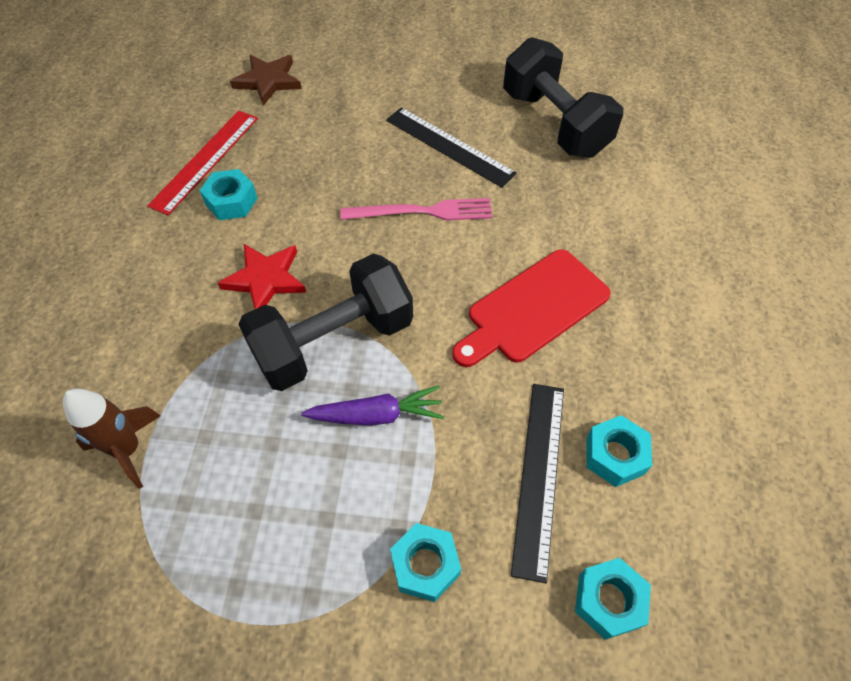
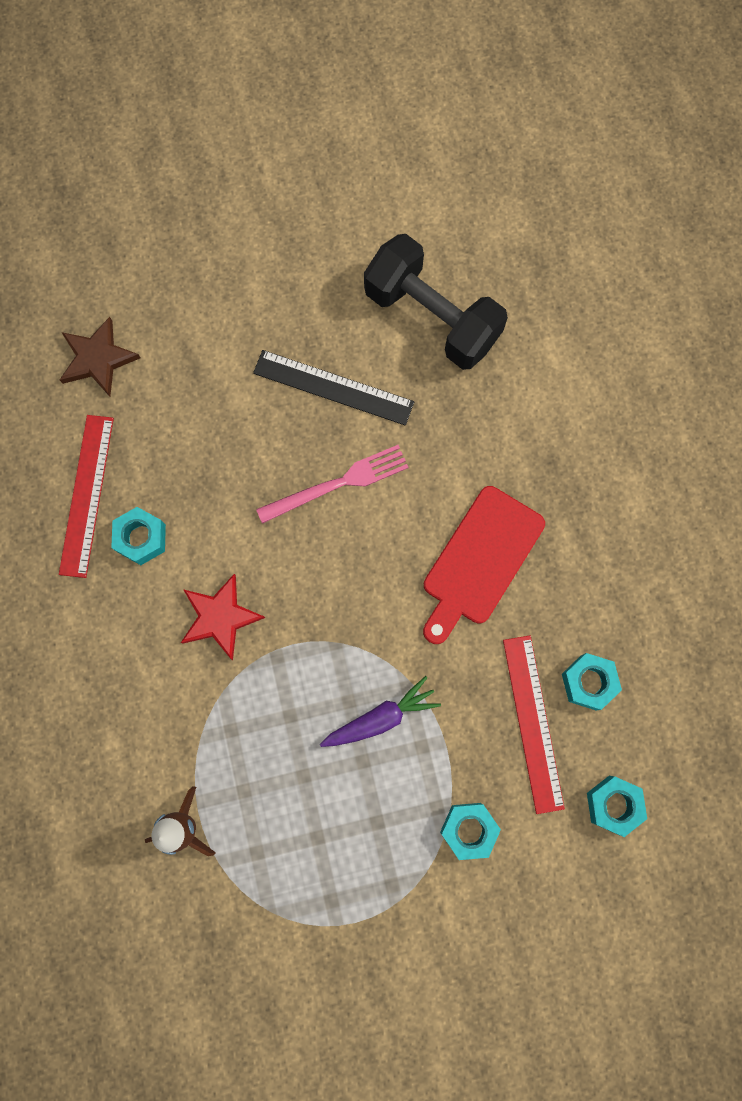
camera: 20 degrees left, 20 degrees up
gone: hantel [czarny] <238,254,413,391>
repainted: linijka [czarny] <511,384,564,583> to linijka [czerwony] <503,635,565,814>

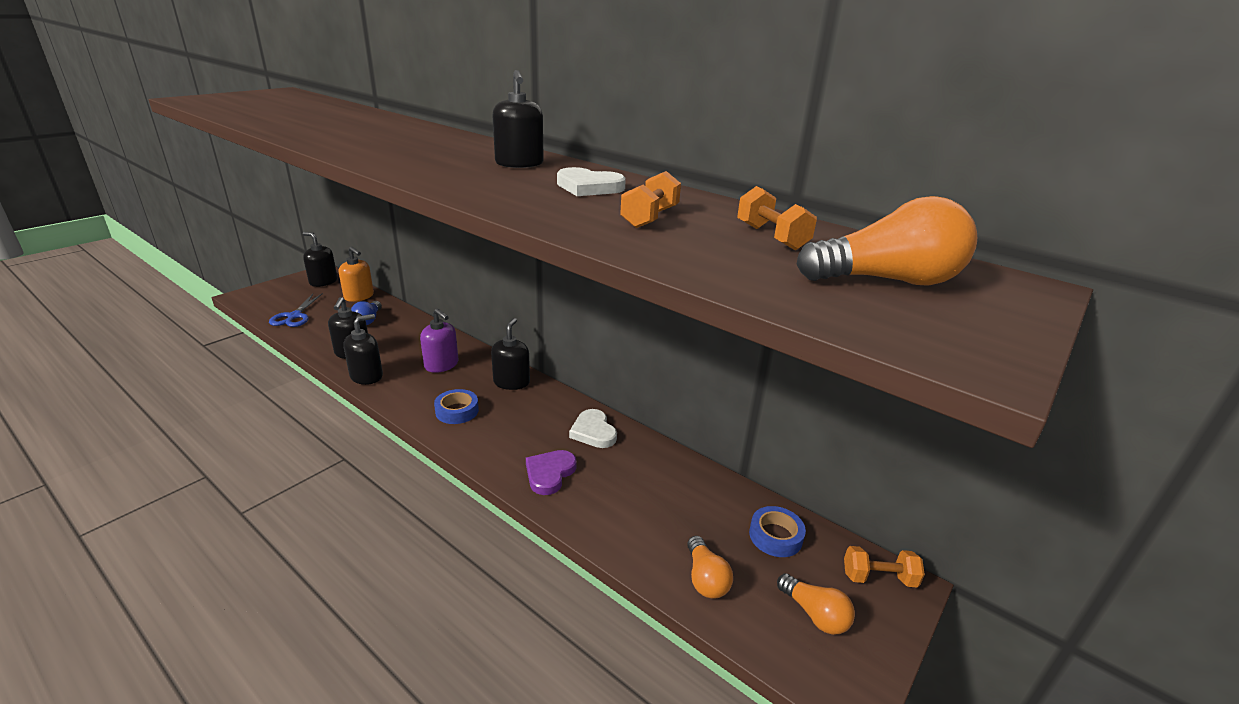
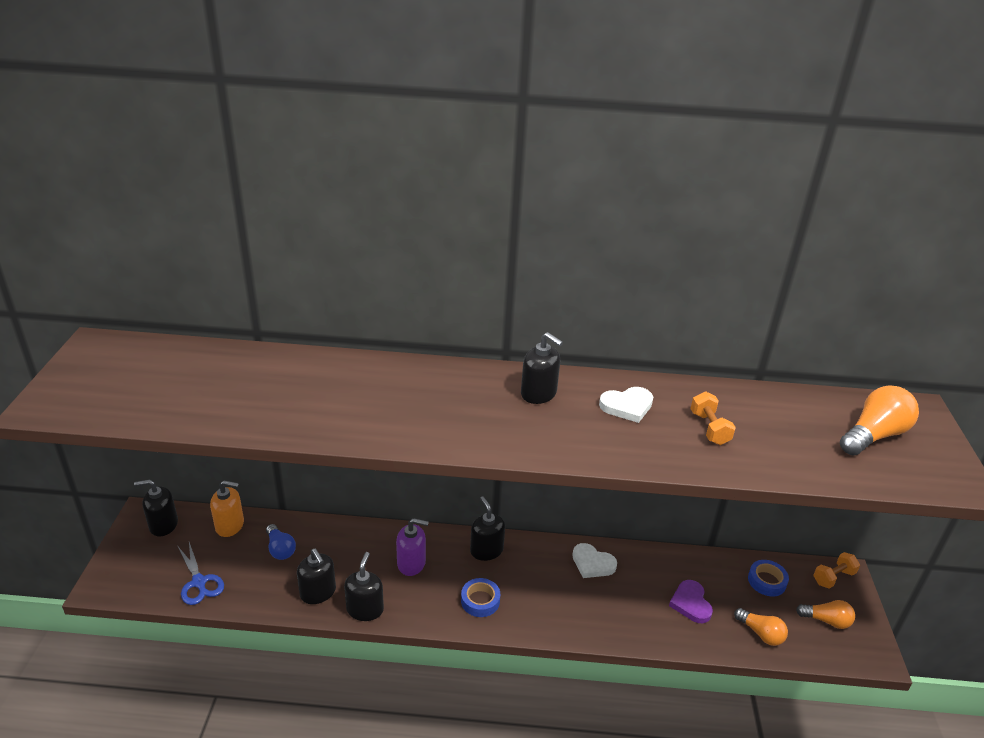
camera: 35 degrees left, 5 degrees up
gone: hantel [pomarańczowy] <737,186,817,250>
shifted: serce [fioletowy] <526,450,577,495> to <669,580,713,623>

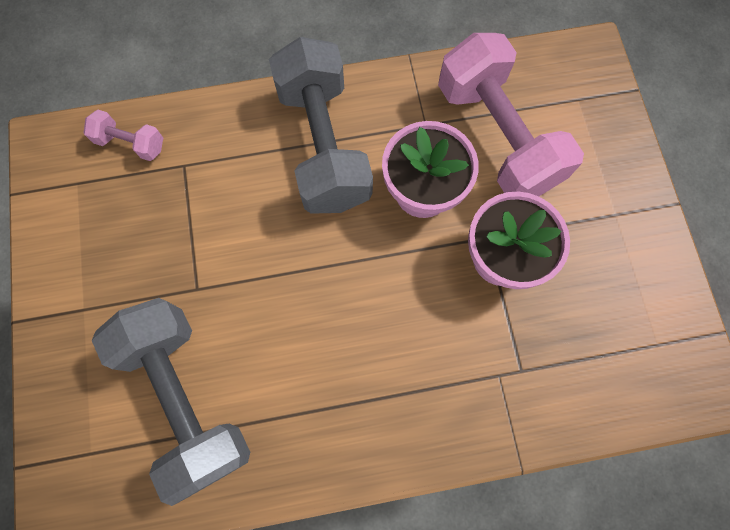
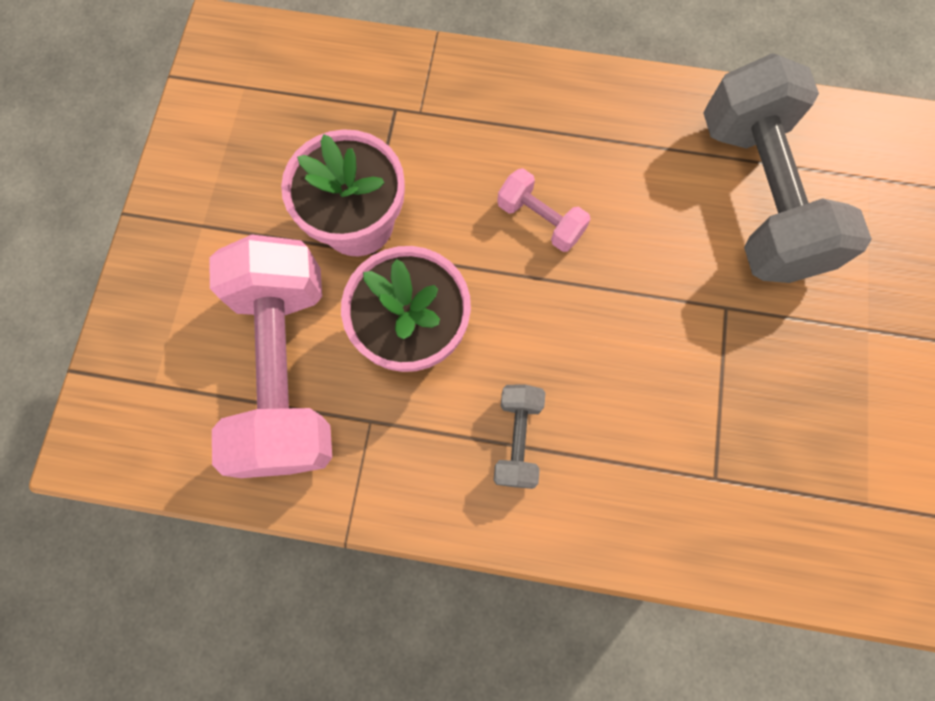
camera: 160 degrees left, 0 degrees up
shifted: hantel [różowy] <84,110,163,161> to <497,168,590,252>
scaled: hantel [szary] <269,37,373,214> = <493,385,545,489> x0.44

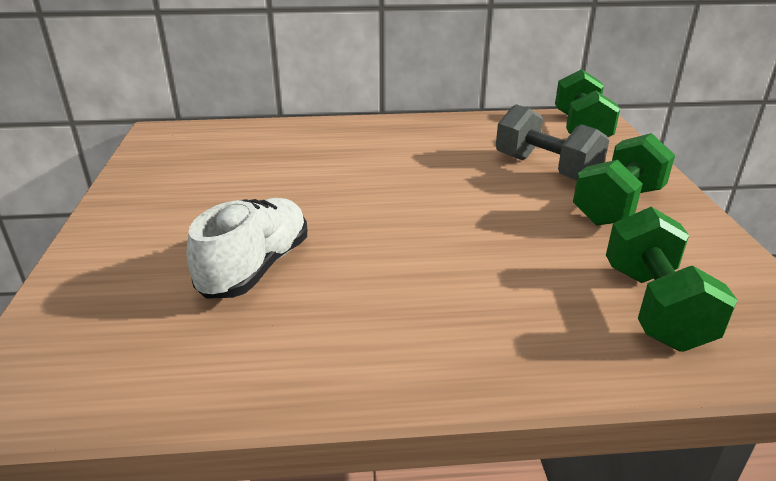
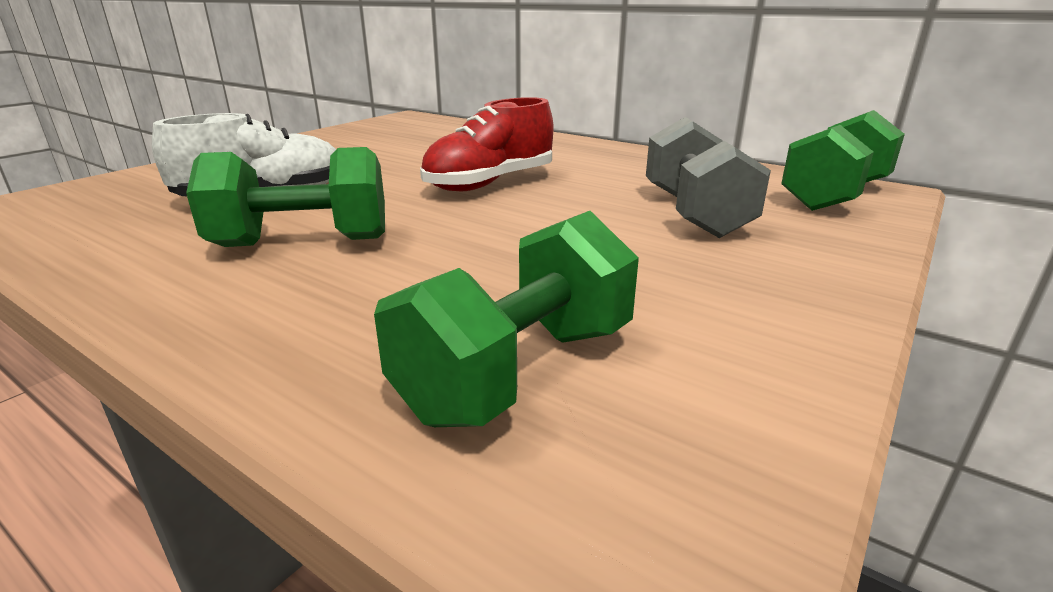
camera: 40 degrees right, 5 degrees down
new: but [czerwony] <420,97,553,191>
shifted: hantel [zielony] <573,133,675,226> to <186,147,385,247>

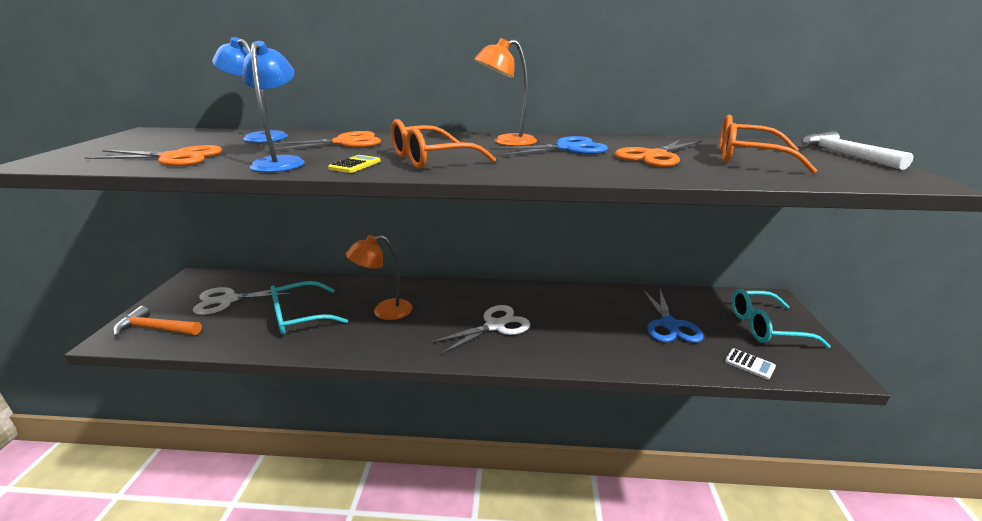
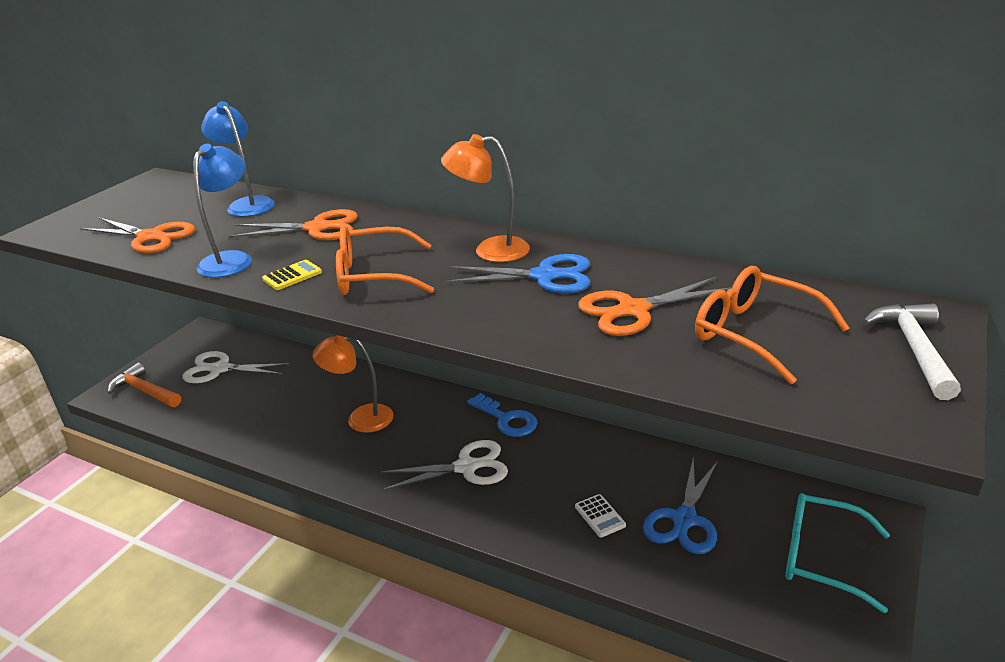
camera: 25 degrees right, 5 degrees up
gone: okulary [turkusowy] <270,281,348,335>
new: klucz [niebieski] <467,393,538,437>
shifted: kalkulator [biały] <725,348,776,380> to <575,494,626,538>

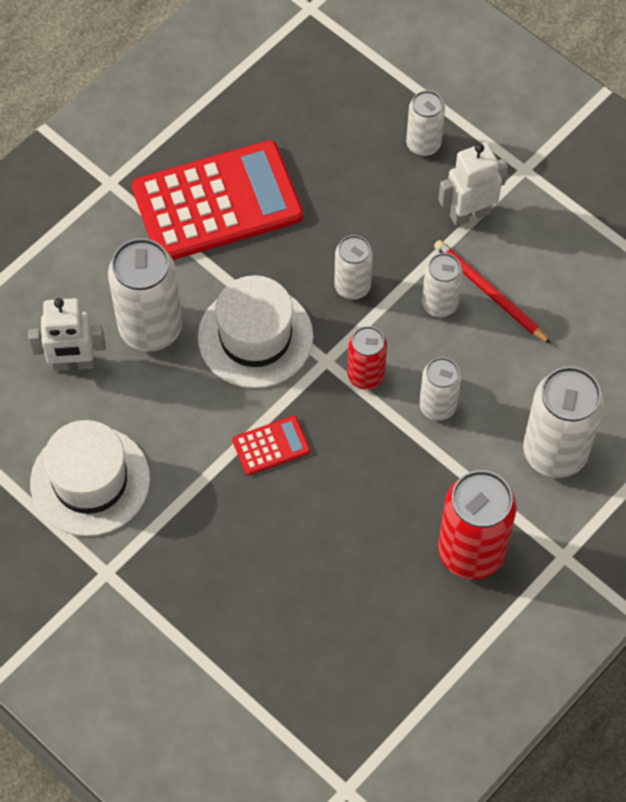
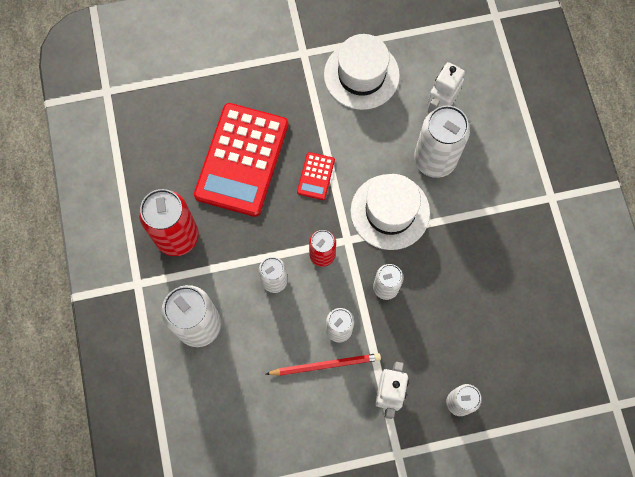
camera: 125 degrees right, 10 degrees up
shifted: kalkulator [czerwony] <132,140,303,260> to <194,103,289,217>

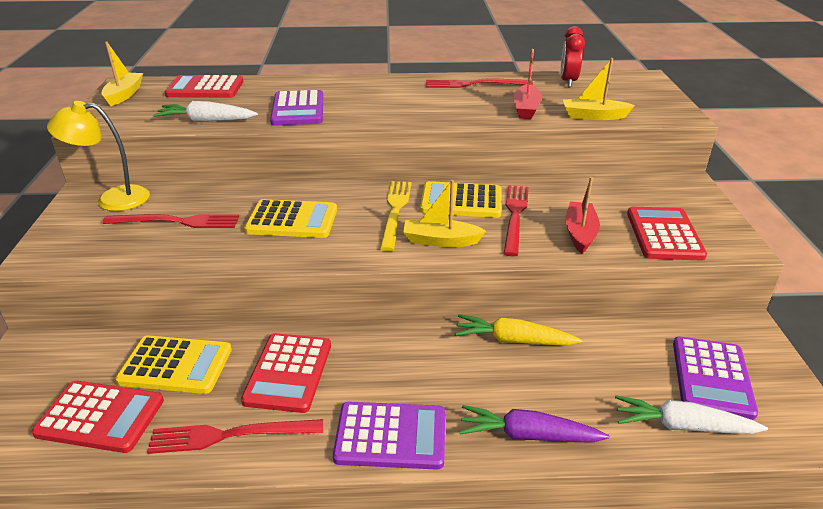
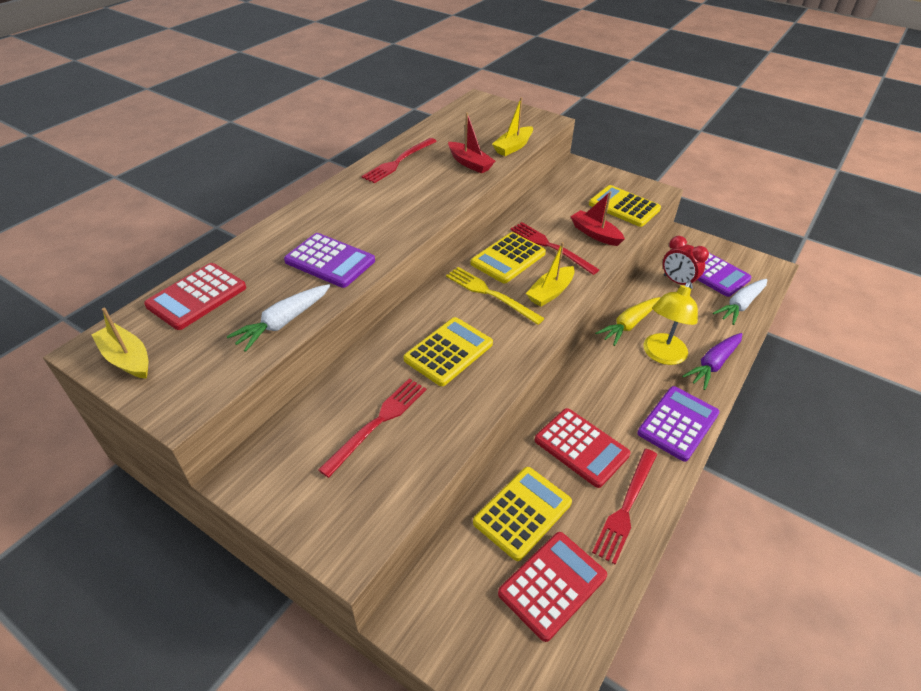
camera: 55 degrees left, 10 degrees up
shifted: lampka [żółty] <47,101,150,211> to <643,281,698,365>; budzik [czerwony] <561,26,585,87> to <663,236,709,289>
repainted: kalkulator [czerwony] <627,207,707,261> to kalkulator [żółty] <589,185,661,227>

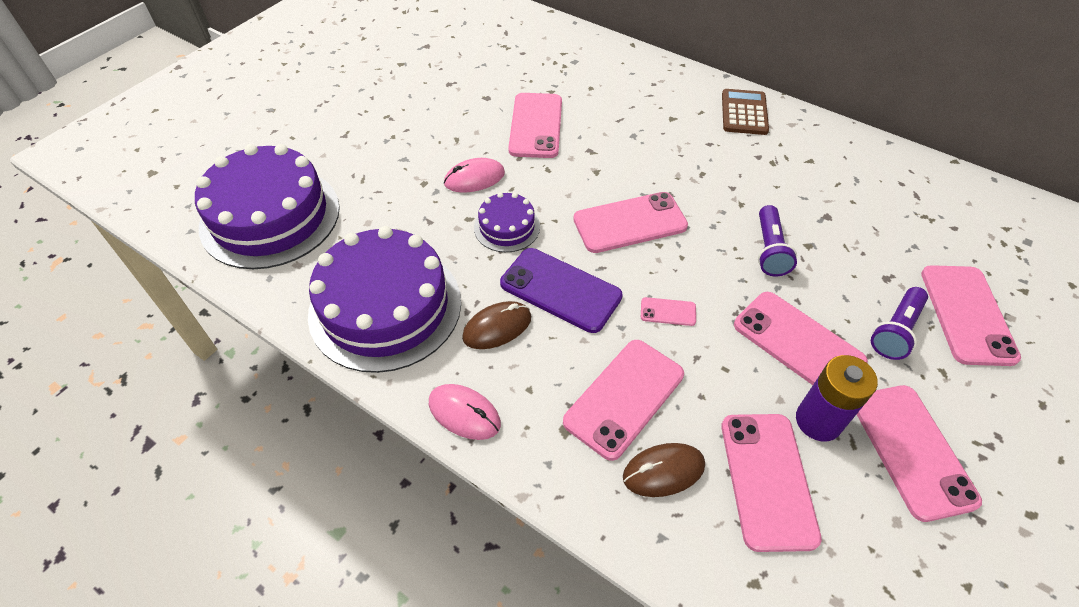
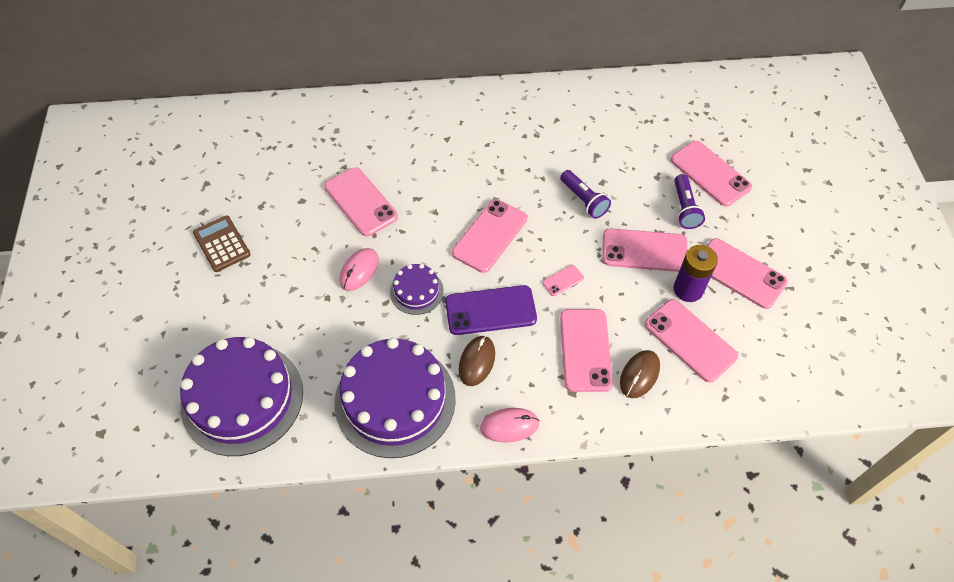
camera: 40 degrees left, 5 degrees up
shifted: kalkulator [brązowy] <722,89,769,135> to <193,215,251,272>

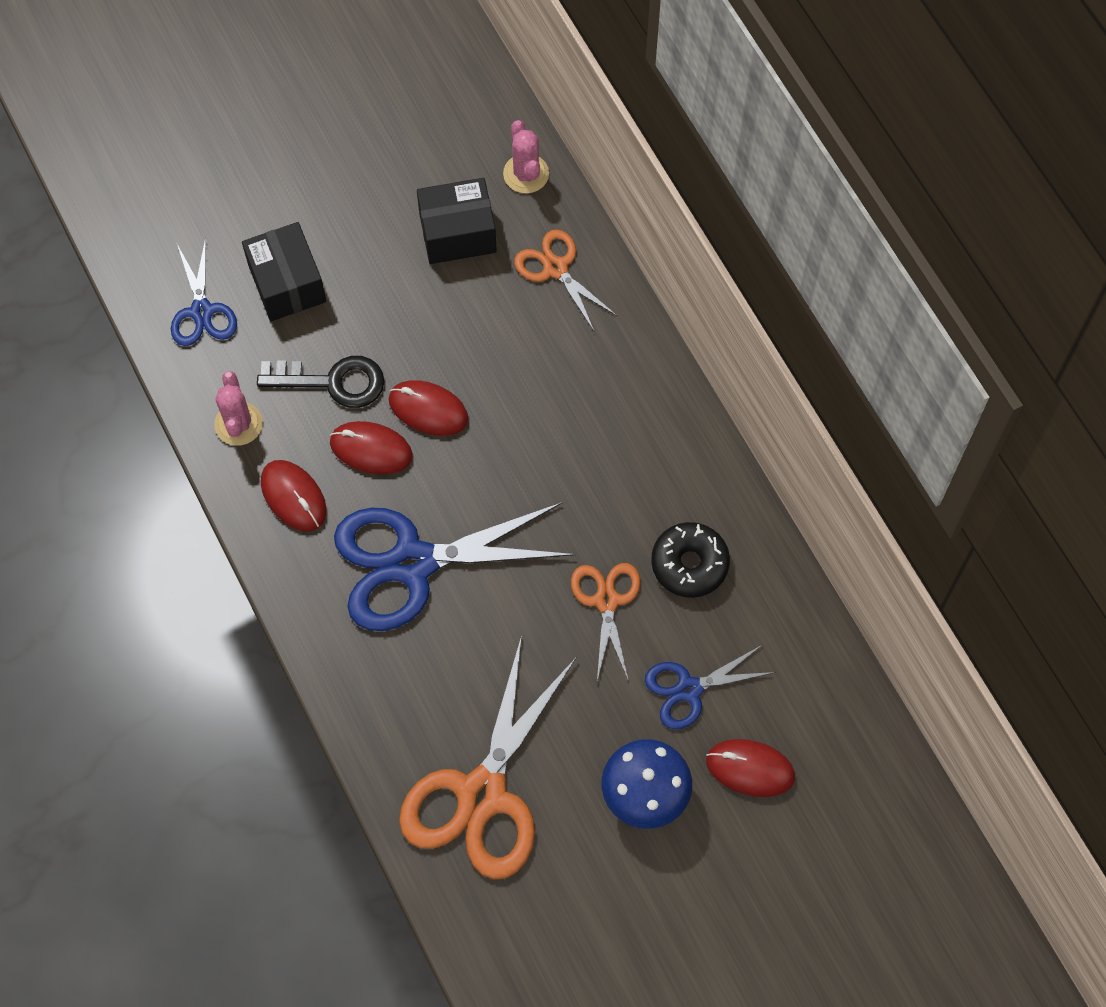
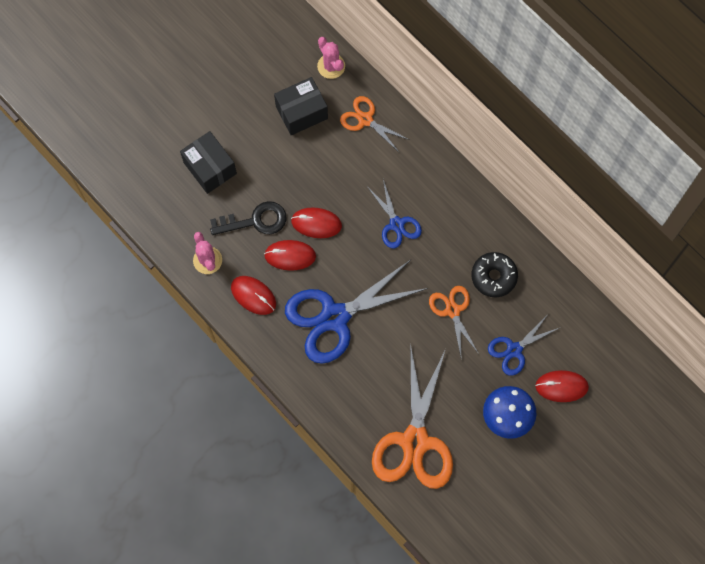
camera: 15 degrees left, 5 degrees up
shifted: nożyczki [niebieski] <171,237,237,346> to <368,180,422,248>

